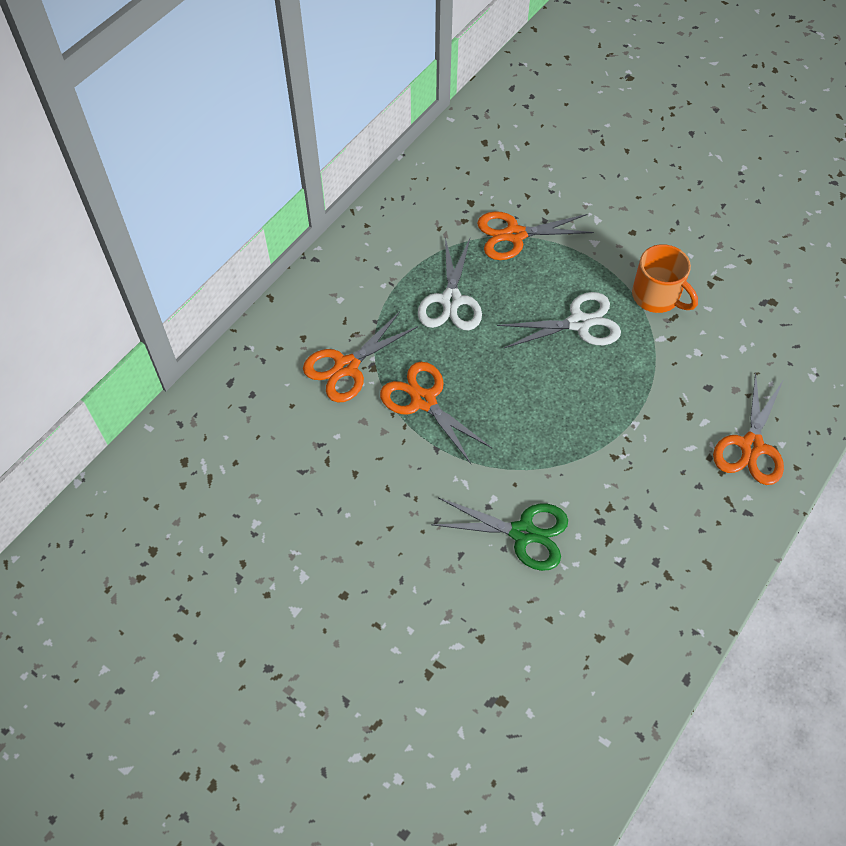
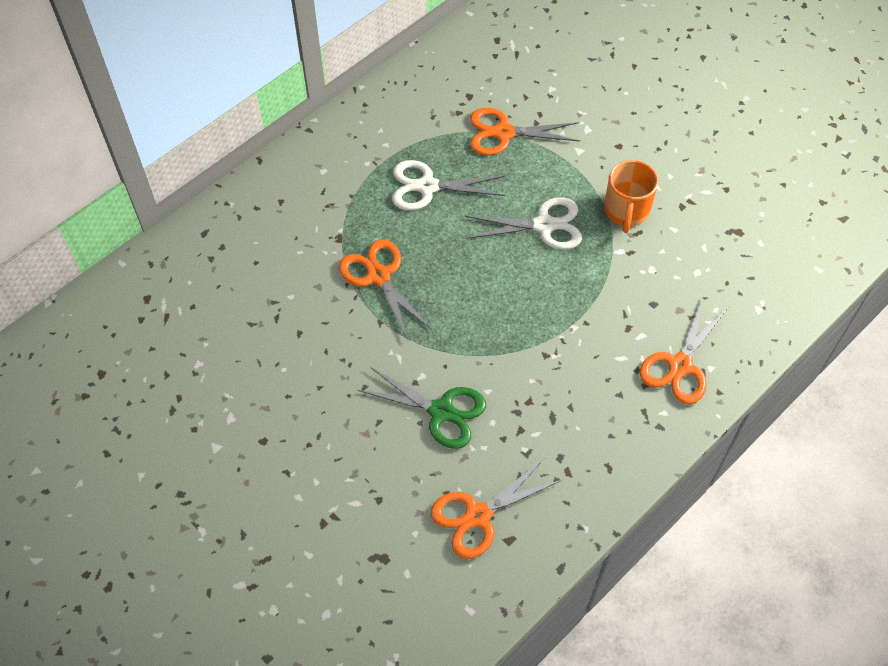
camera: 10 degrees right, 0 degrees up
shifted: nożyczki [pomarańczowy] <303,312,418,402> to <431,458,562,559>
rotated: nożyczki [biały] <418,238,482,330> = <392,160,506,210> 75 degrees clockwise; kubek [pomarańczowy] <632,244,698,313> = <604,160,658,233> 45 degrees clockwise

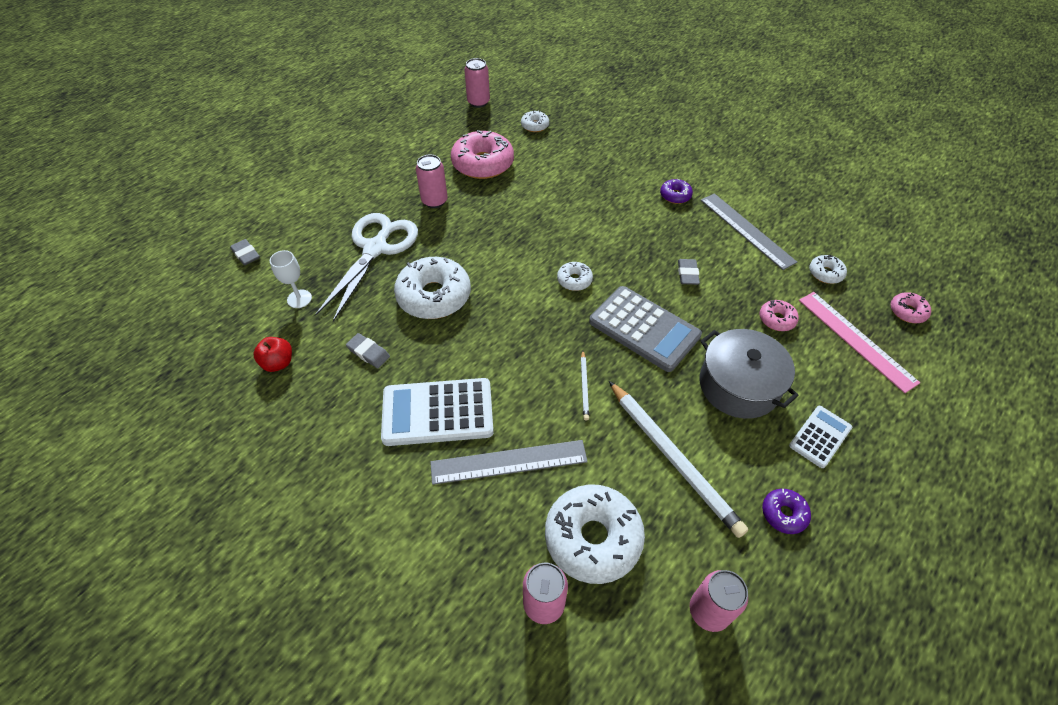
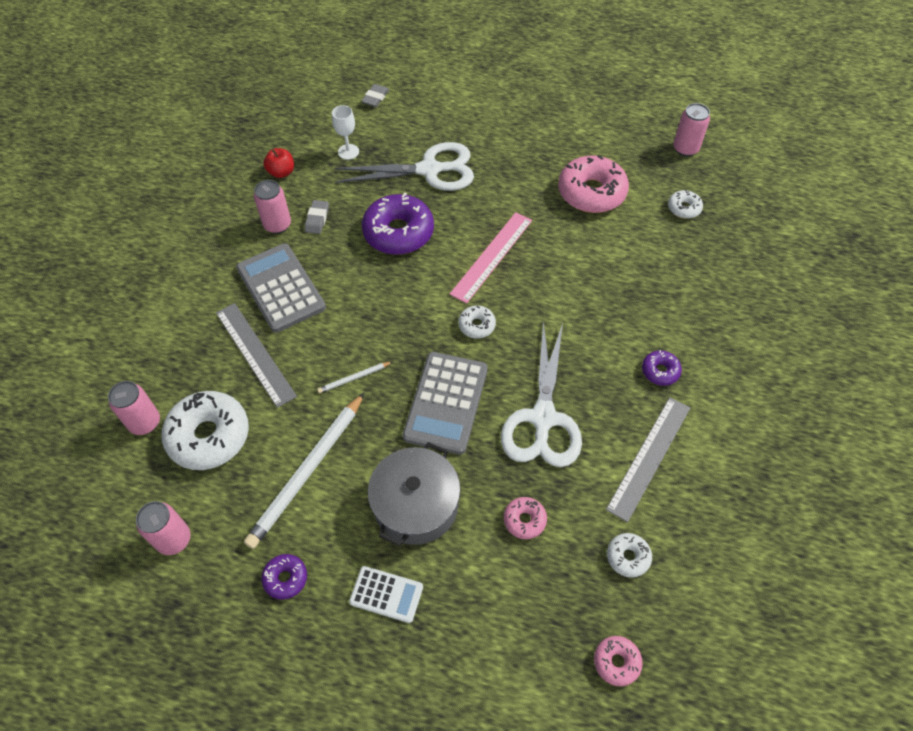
camera: 65 degrees right, 5 degrees up
shifted: puszka [różowy] <416,154,448,208> to <254,180,291,234>; linijka [różowy] <799,292,920,393> to <450,212,532,304>
swapped: gumka do mazania [szary] <678,259,700,285> to nożyczki [biały] <501,321,582,467>
repainted: kalkulator [biały] <381,378,494,446> to kalkulator [szary] <236,243,326,333>; donut [biały] <394,257,471,319> to donut [fioletowy] <362,193,434,255>

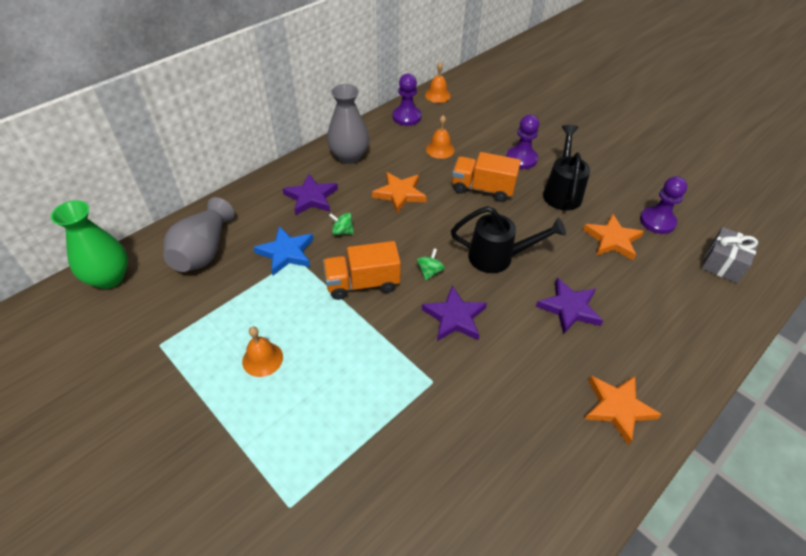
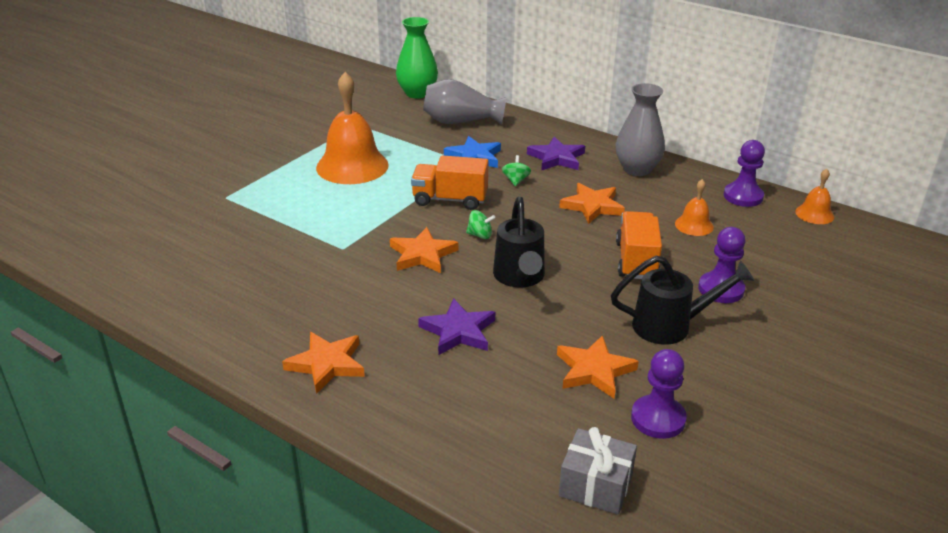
camera: 80 degrees right, 15 degrees down
repainted: gwiazda [fioletowy] <422,285,487,341> to gwiazda [pomarańczowy] <390,227,459,273>
rotated: ciężarówka [pomarańczowy] <323,241,401,300> = <411,155,488,210> 60 degrees counterclockwise
scaled: dzwonek [pomarańczowy] <242,327,283,377> = <316,72,389,184> x2.08

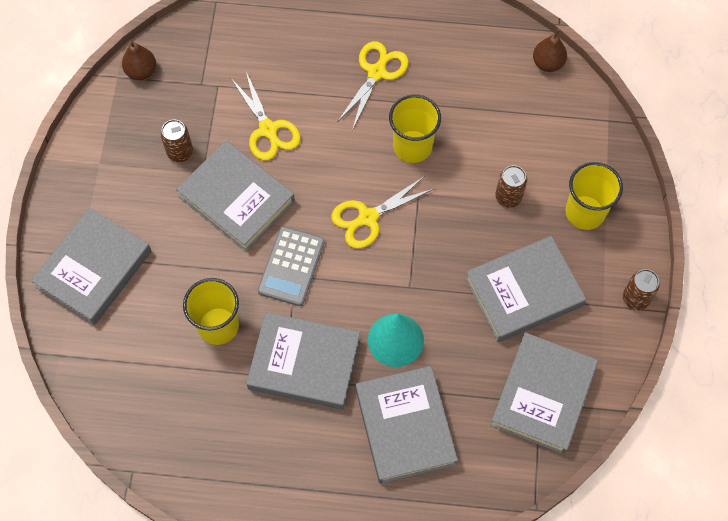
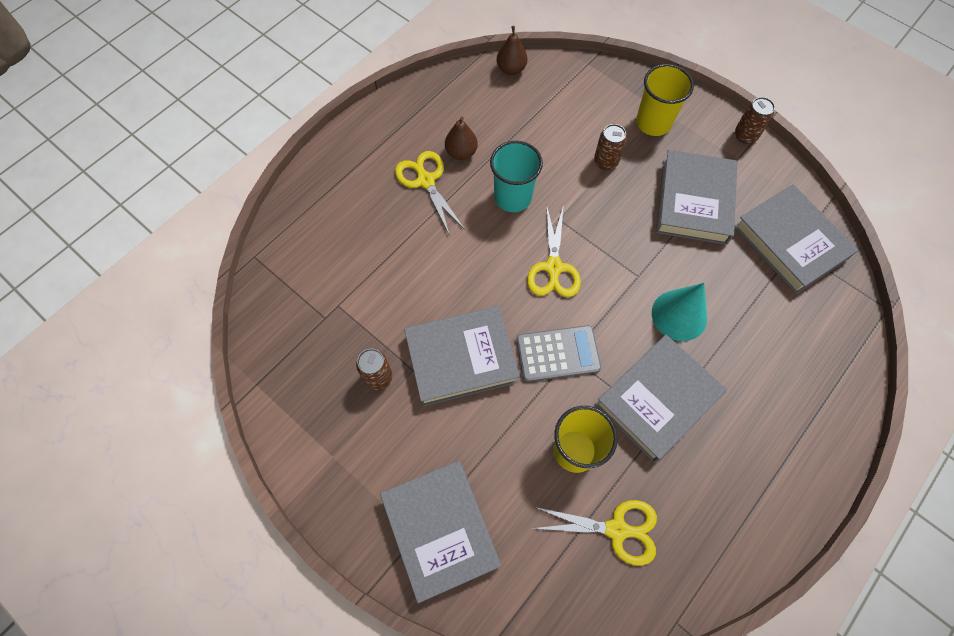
camera: 55 degrees left, 0 degrees up
gone: książka [szary] <356,366,458,484>
shifted: gruszka [brązowy] <122,41,156,80> to <445,117,478,160>; nożyczki [żółty] <231,72,301,161> to <532,500,657,566>
repainted: szklanka [żółty] <389,94,441,163> to szklanka [turkusowy] <490,141,543,212>
rotated: kalkulator [szary] <258,226,325,306> = <516,325,601,382> 60 degrees counterclockwise

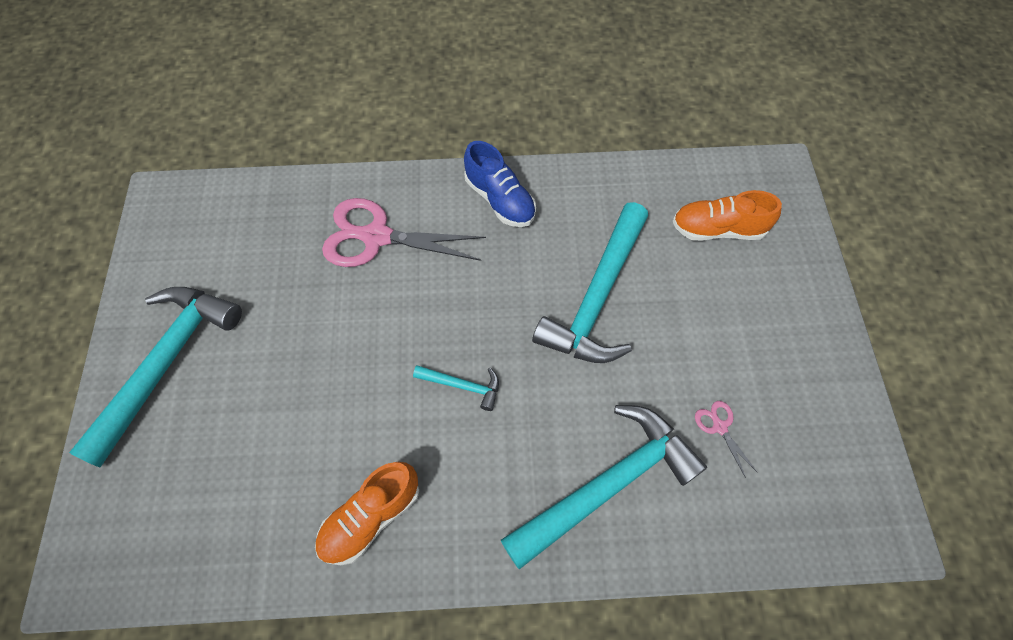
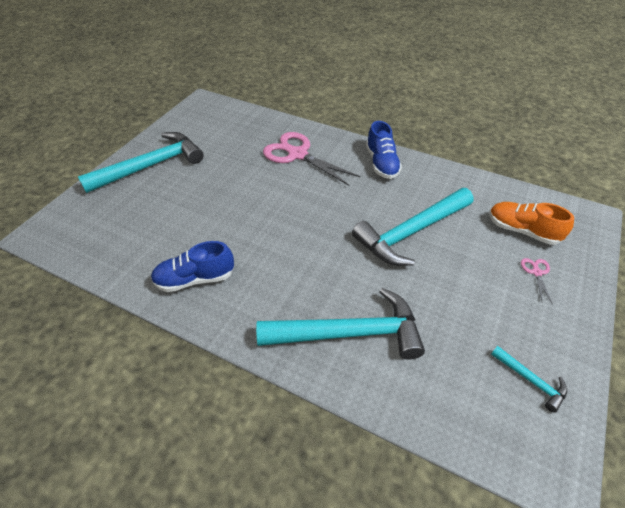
camera: 30 degrees right, 15 degrees down
shifted: młotek [turkusowy] <413,365,499,411> to <491,346,567,413>; nożyczki [różowy] <695,401,757,478> to <521,258,552,303>
repainted: but [pomarańczowy] <315,462,419,565> to but [niebieski] <151,241,234,292>

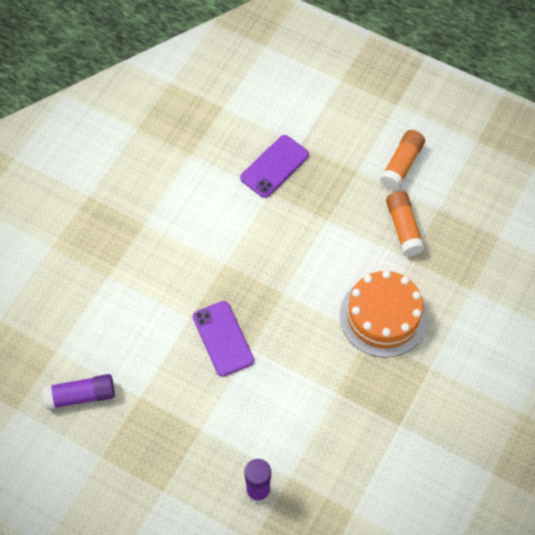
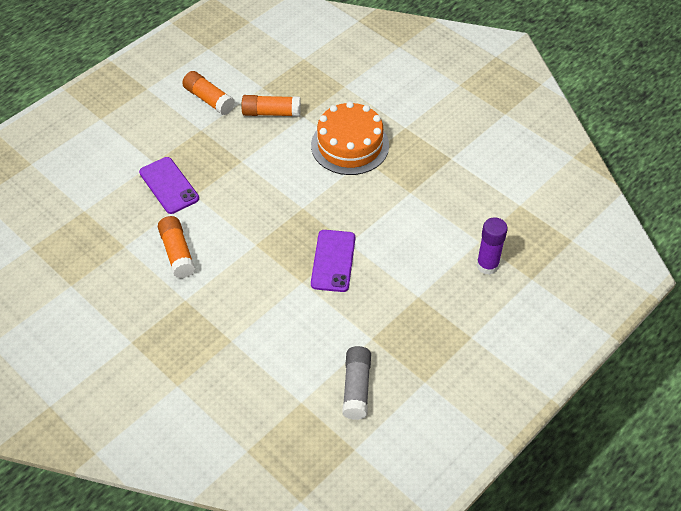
camera: 75 degrees left, 10 degrees down
new: klej w sztyfcie [pomarańczowy] <158,216,195,278>
repainted: klej w sztyfcie [fioletowy] <42,374,115,410> to klej w sztyfcie [szary] <342,346,371,420>
rotated: telefon [fioletowy] <193,301,254,377> = <311,230,355,292> 75 degrees counterclockwise

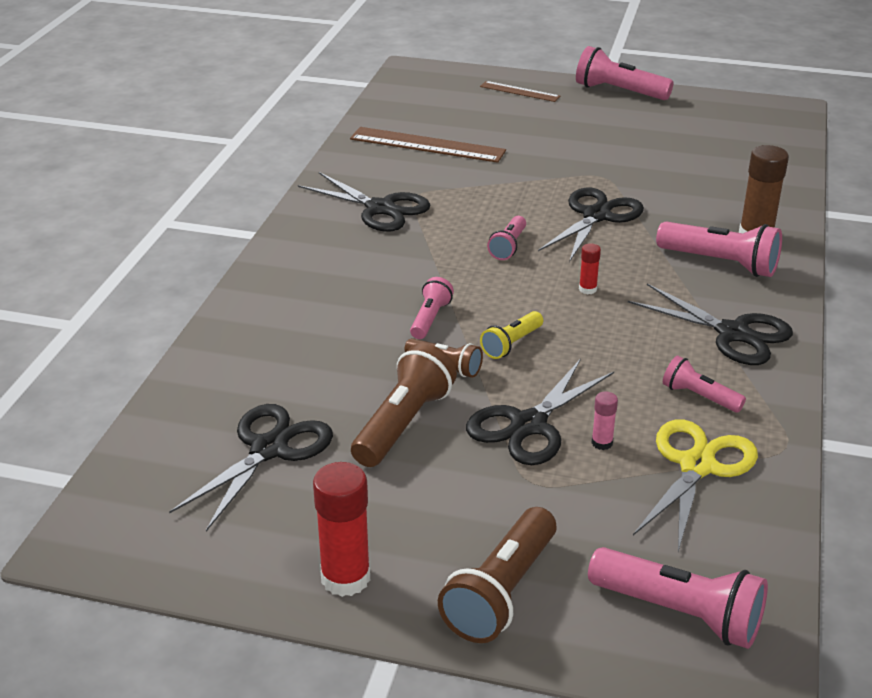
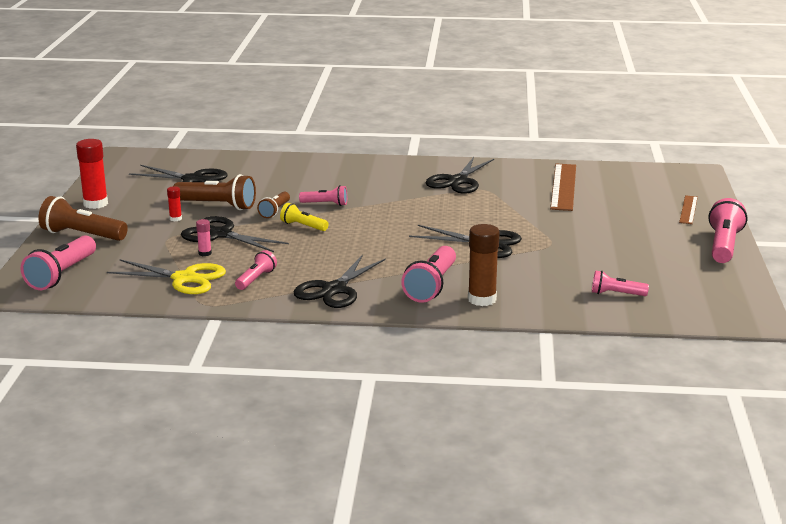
camera: 80 degrees right, 10 degrees down
shifted: klej w sztyfcie [czerwony] <579,243,601,294> to <167,186,182,221>; latarka [różowy] <487,216,526,260> to <592,270,649,296>

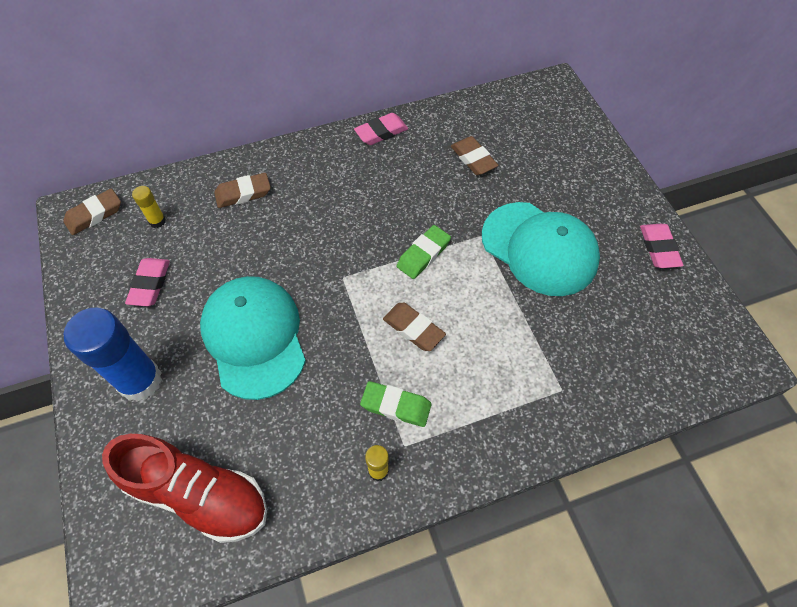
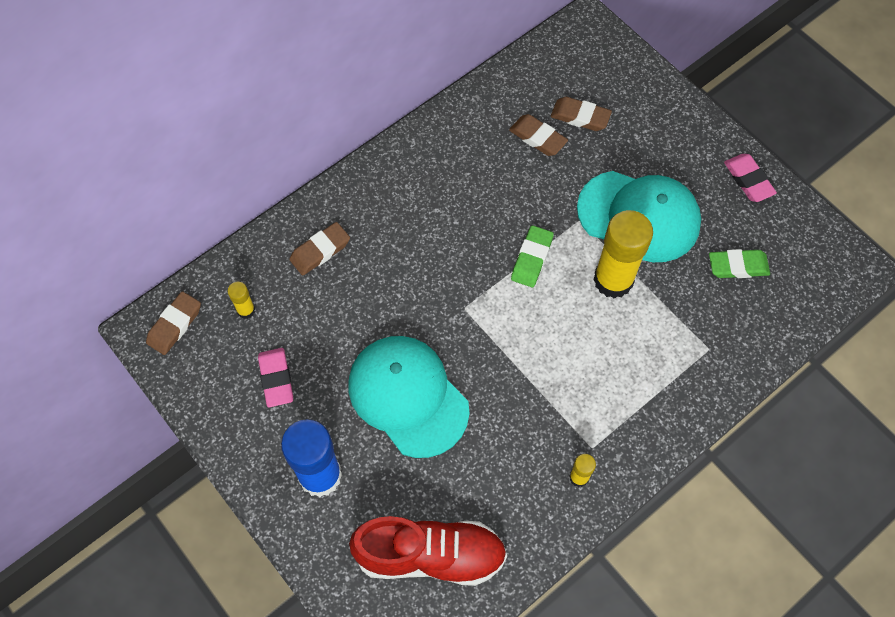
camera: 20 degrees left, 5 degrees up
gone: gumka do mazania [różowy] <354,113,408,145>
new: klej w sztyfcie [żółty] <594,210,653,299>
shifted: gumka do mazania [brązowy] <383,303,446,351> to <551,97,612,131>; gumka do mazania [zielony] <360,381,432,427> to <709,249,770,278>

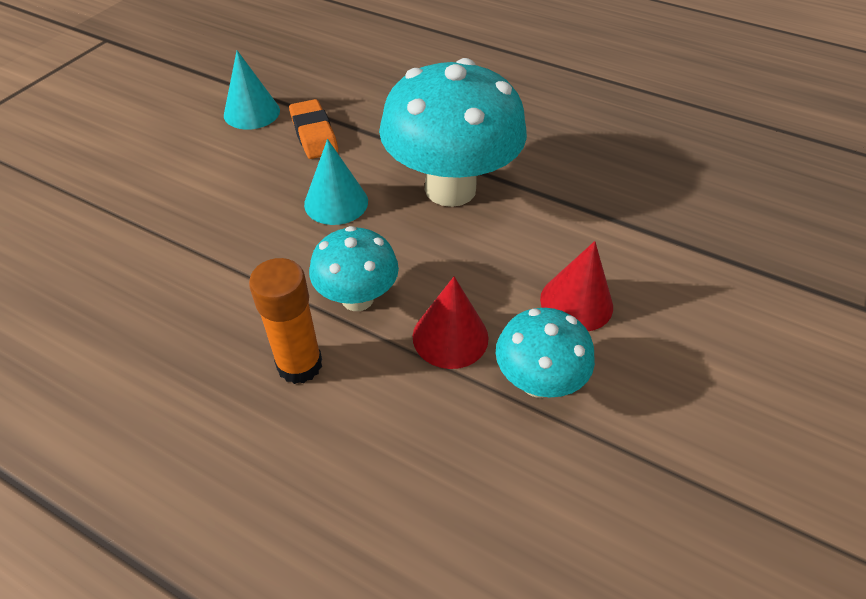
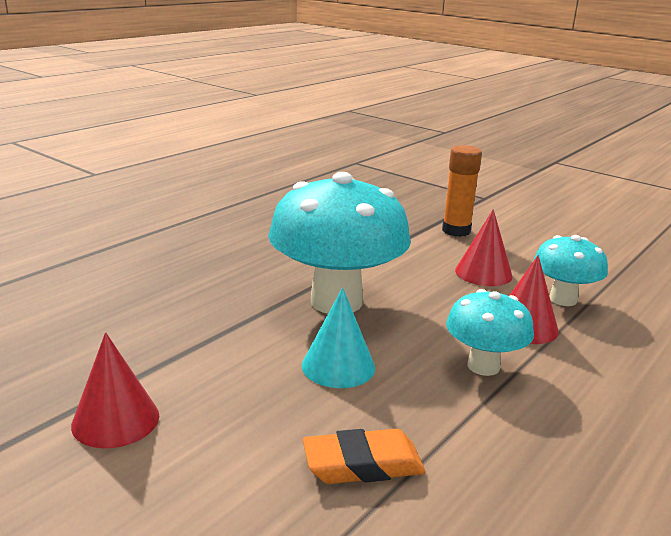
camera: 80 degrees left, 25 degrees down
shifted: gumka do mazania [pomarańczowy] <289,99,338,159> to <303,429,425,484>; klej w sztyfcie [pomarańczowy] <249,258,322,384> to <442,145,482,237>
repainted: stożek [turkusowy] <224,50,280,130> to stożek [czerwony] <71,332,159,448>

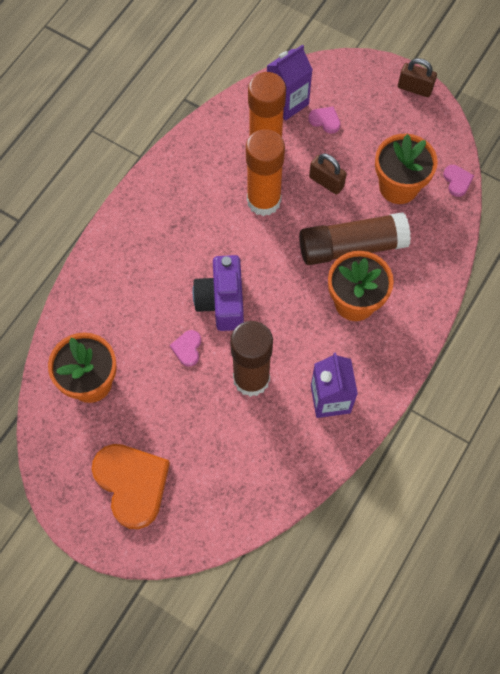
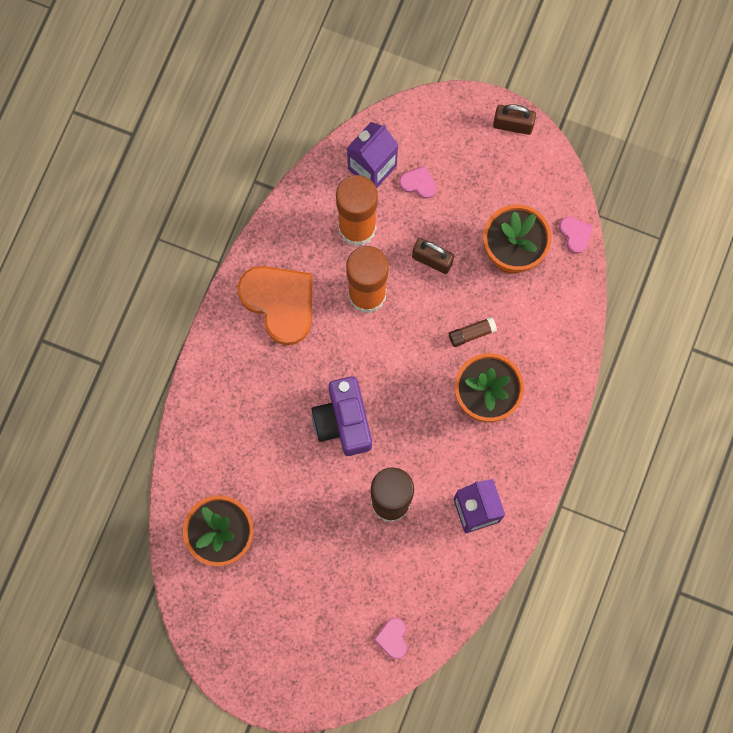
camera: 10 degrees left, 10 degrees up
shifted: serce [pomarańczowy] <92,444,170,529> to <237,266,312,345>; serce [różowy] <170,330,201,367> to <374,618,408,659>
scaled: klej w sztyfcie [brązowy] <299,212,411,265> = <449,317,497,347> x0.41

